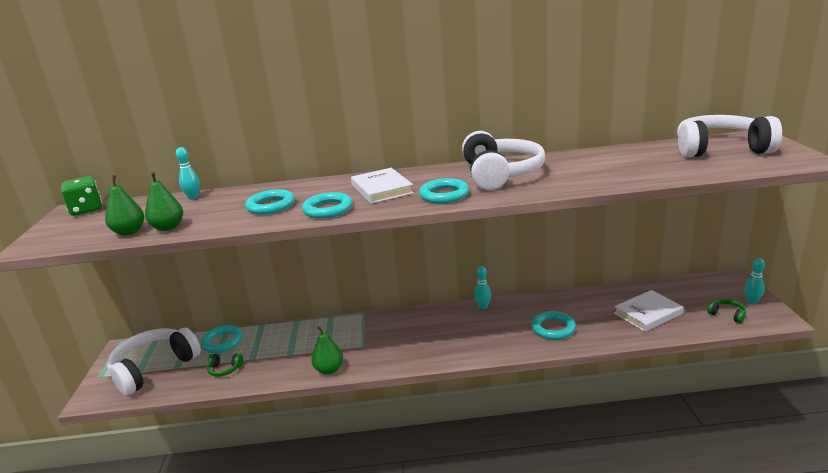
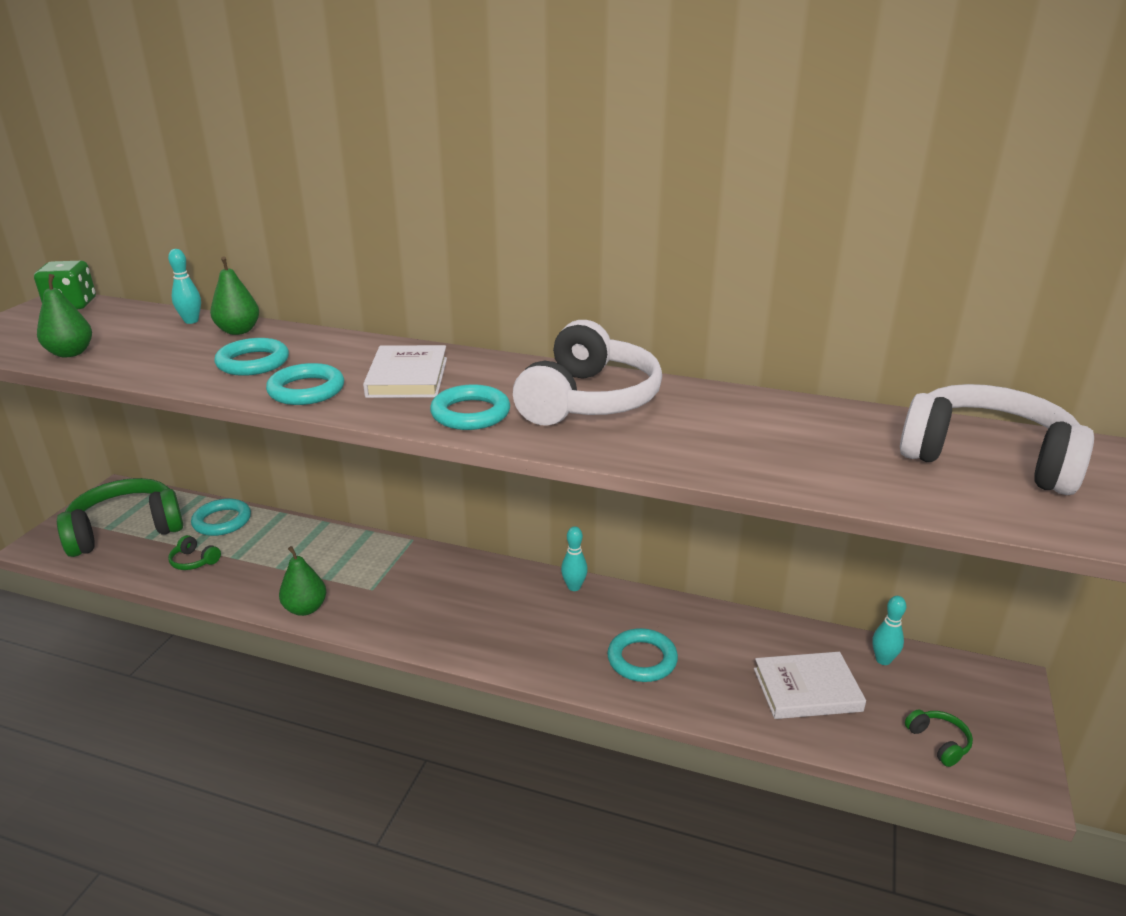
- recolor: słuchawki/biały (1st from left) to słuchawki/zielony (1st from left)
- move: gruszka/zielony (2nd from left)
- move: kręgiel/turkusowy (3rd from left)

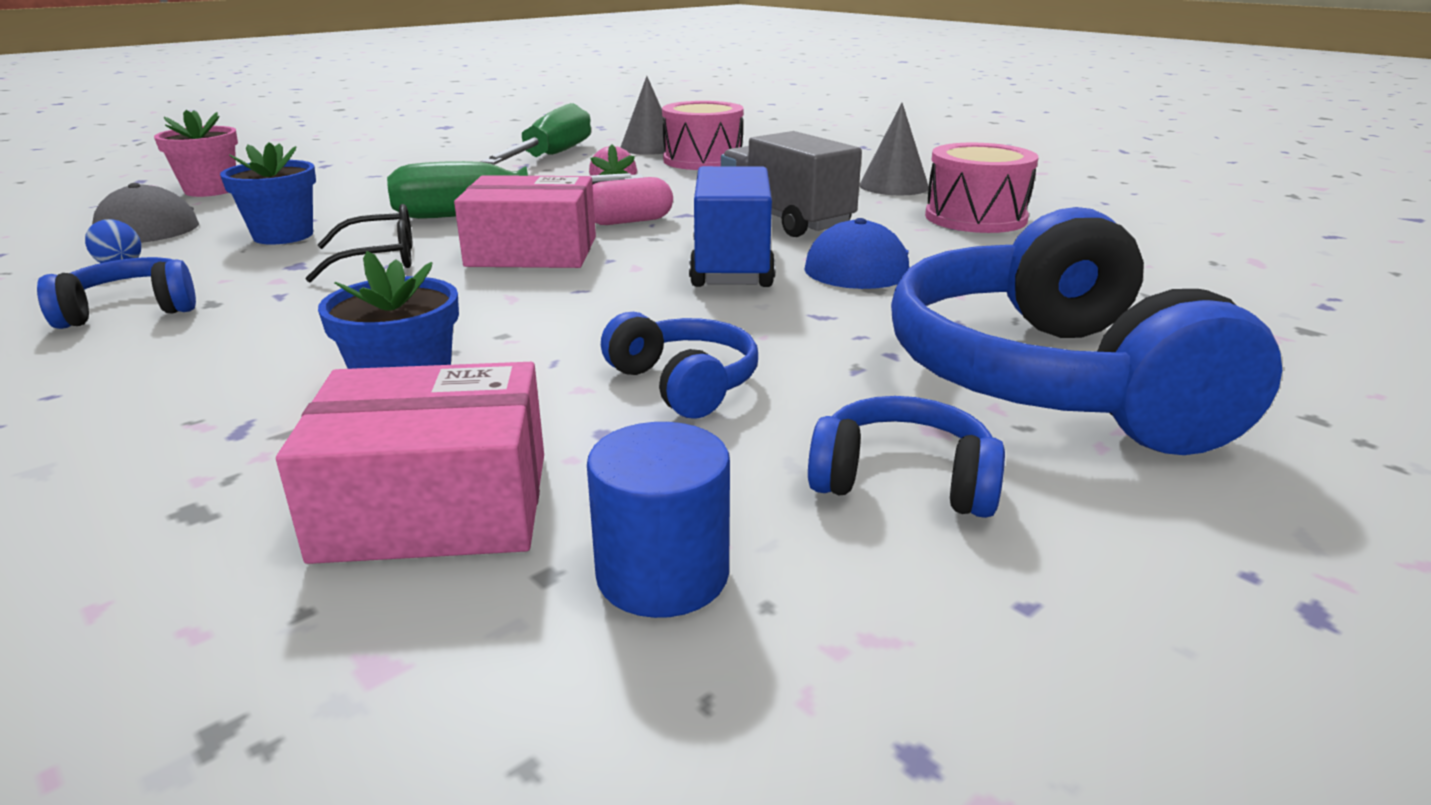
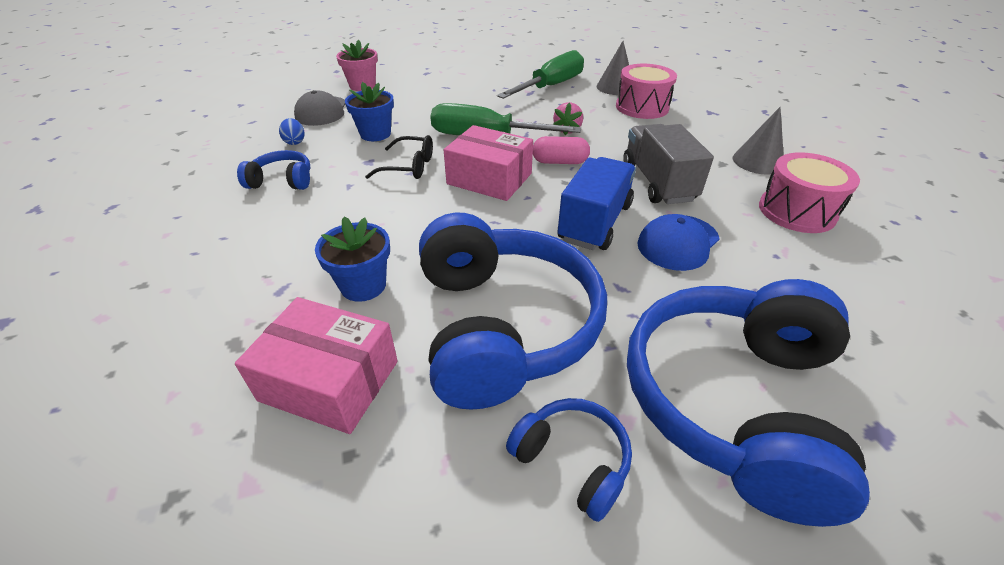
- delete: walec/niebieski
- resize: słuchawki/niebieski (2nd from left) x2.21

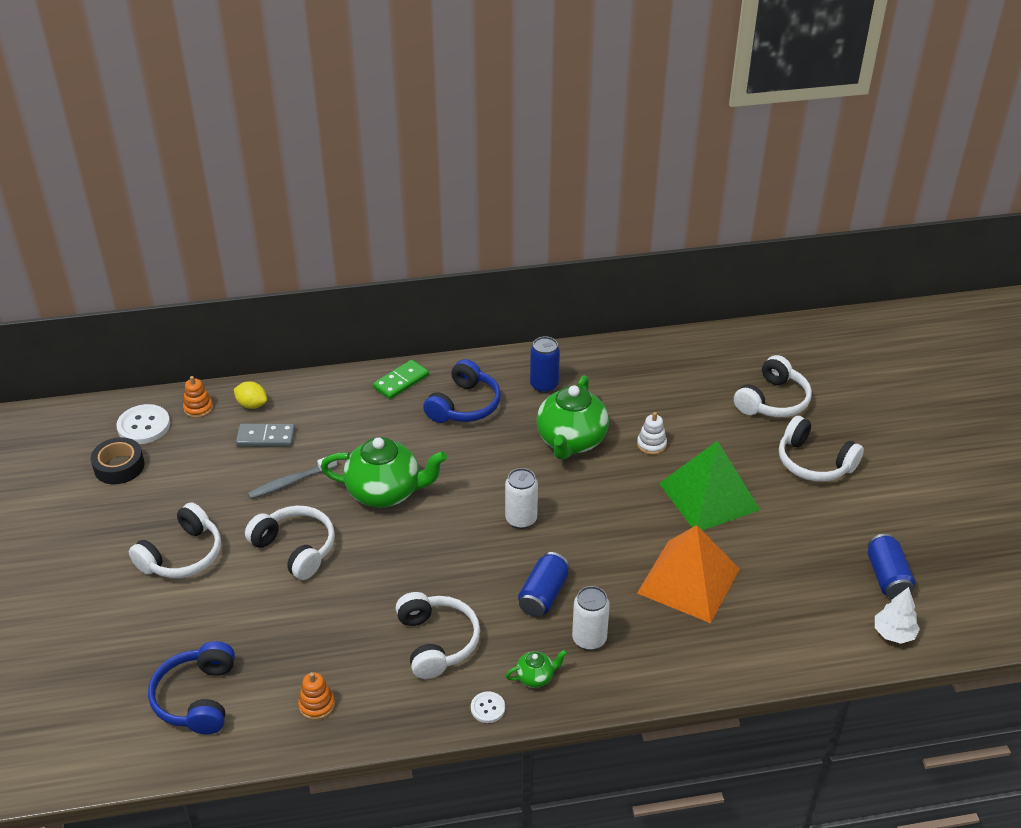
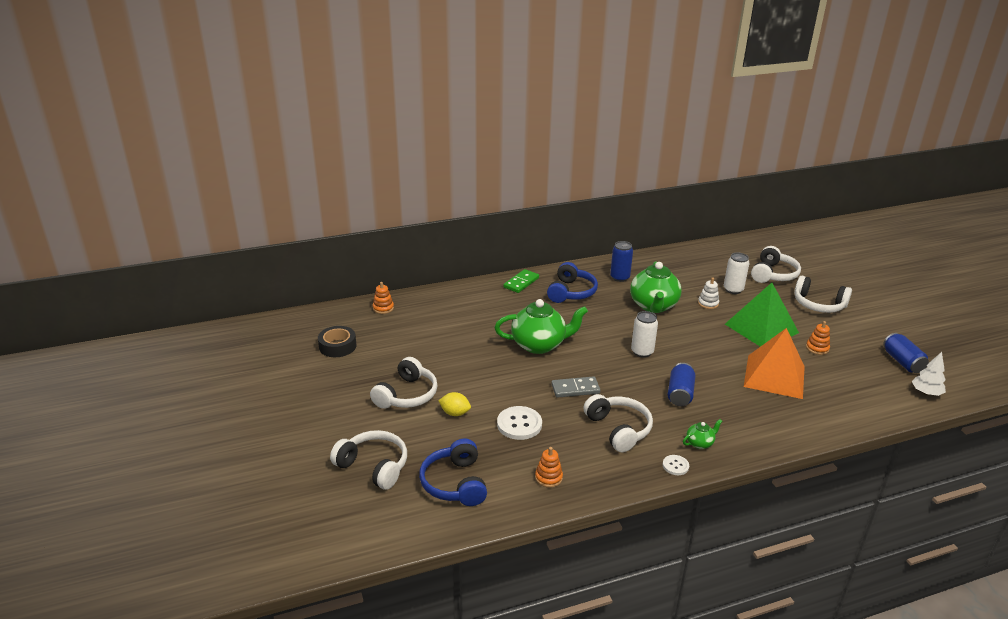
- move: guzik/biały (1st from left)
- move: cytryna/żółty
- move: kostka domina/szary
- move: słuchawki/biały (2nd from left in the first image) to słuchawki/biały (1st from left)
- delete: szczoteczka do zębów/szary
- move: puszka/biały (2nd from left)
- insert: zabawka nakładanka/pomarańczowy (3rd from left)

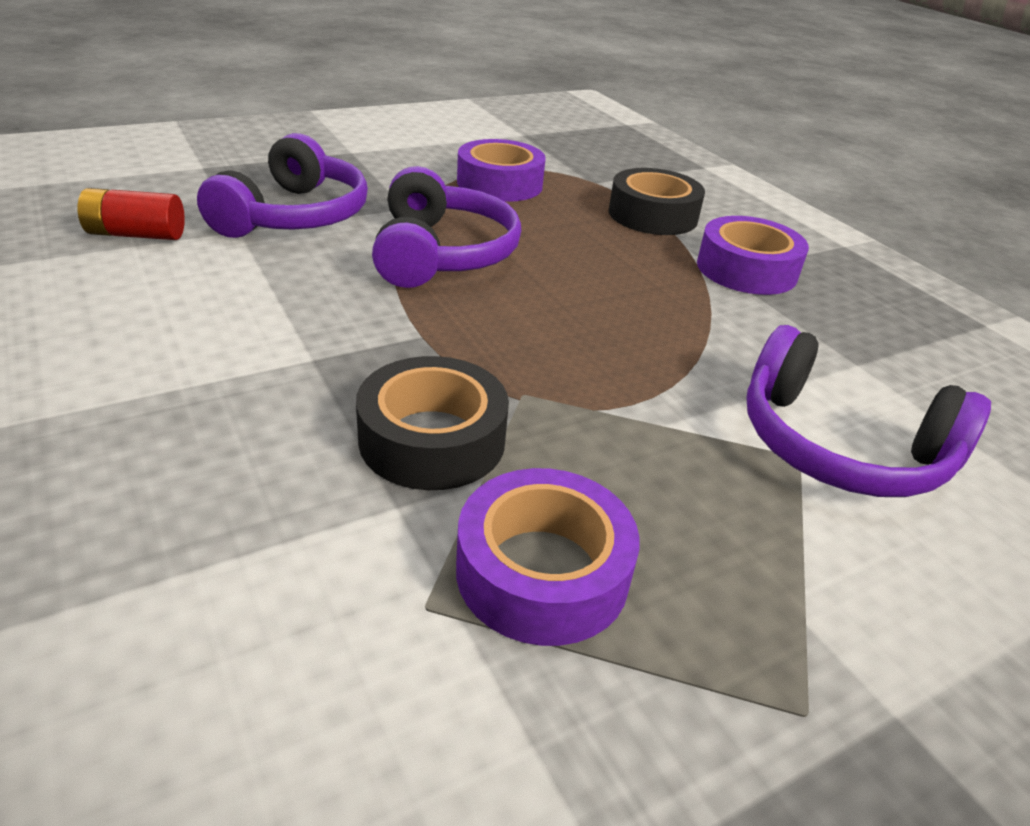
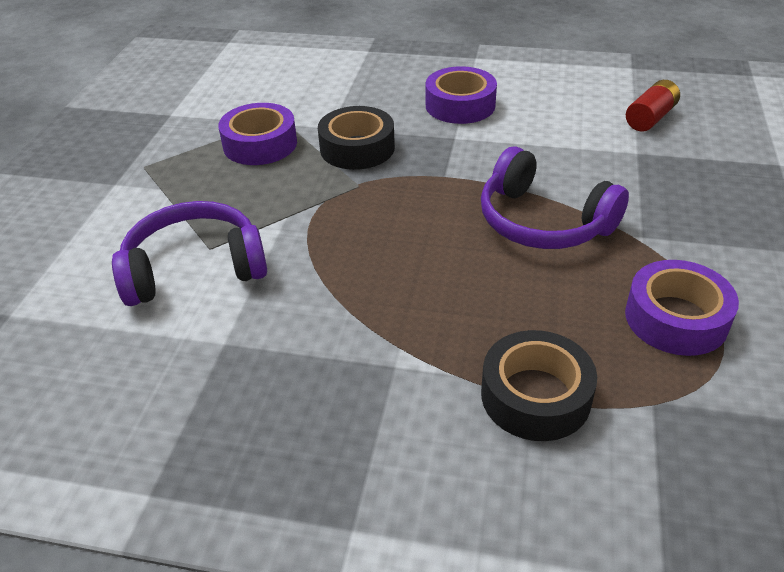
- delete: słuchawki/fioletowy (1st from left)
- move: taśma klejąca/fioletowy (3rd from left in the first image) to taśma klejąca/fioletowy (2nd from left)

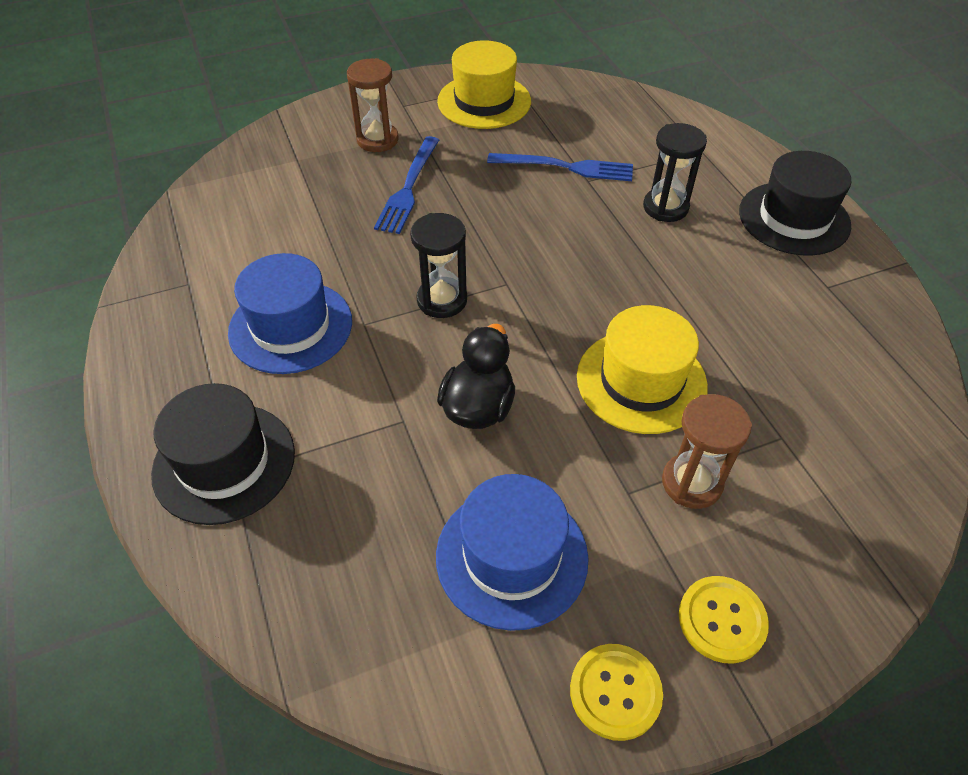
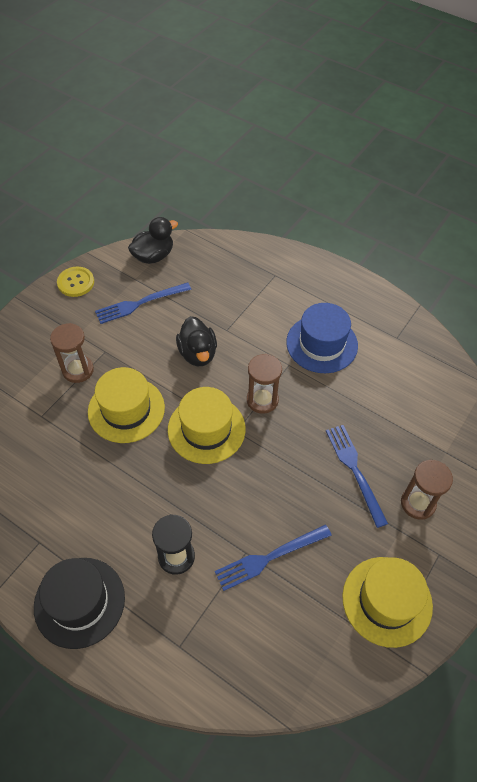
- delete: kapelusz/czarny (1st from left)
- recolor: klepsydra/czarny (1st from left) to klepsydra/brązowy (2nd from left)
- replace: kapelusz/niebieski (2nd from left) to widelec/niebieski (1st from left)
- delete: guzik/żółty (2nd from left)
- insert: kaczka/czarny (1st from left)
- insert: kapelusz/żółty (2nd from left)

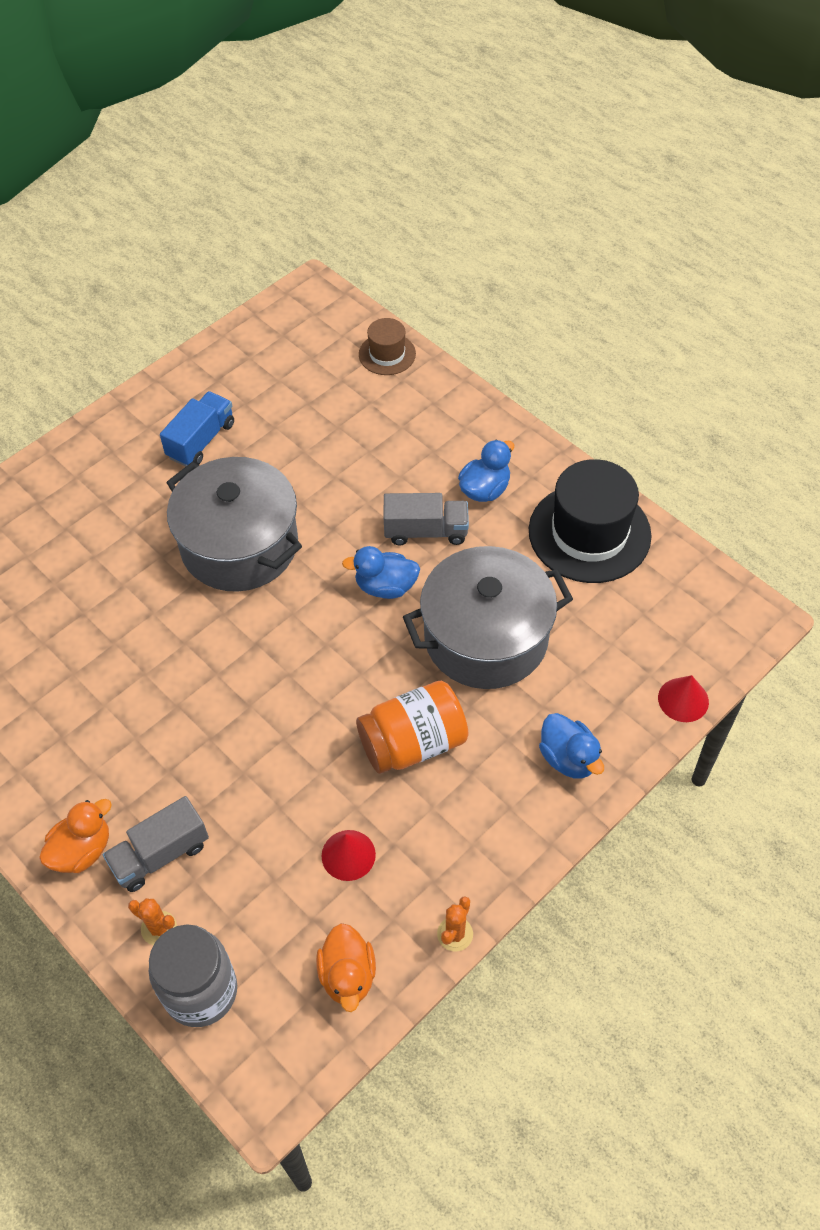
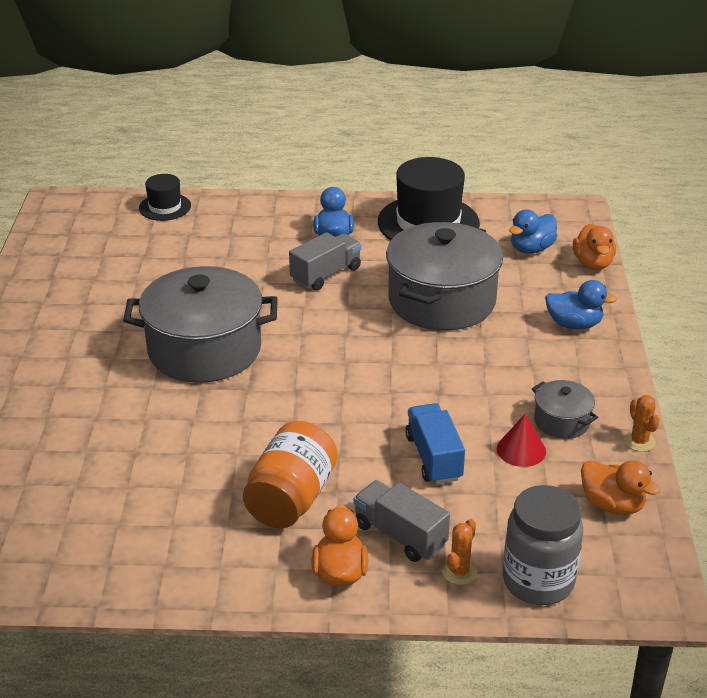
- rotate: ciężarówka/szary (1st from left in the first image) 120 degrees clockwise
- rotate: kaktus/pomarańczowy (1st from left) 45 degrees counterclockwise
- move: ciężarówka/niebieski
- move: kaczka/niebieski (1st from left in the first image) to kaczka/niebieski (2nd from left)
- move: słoik/pomarańczowy
- recolor: kapelusz/brązowy to kapelusz/czarny (1st from left)
- replace: stożek/czerwony (2nd from left) to kaczka/pomarańczowy (2nd from left)
- insert: garnek/szary (3rd from left)

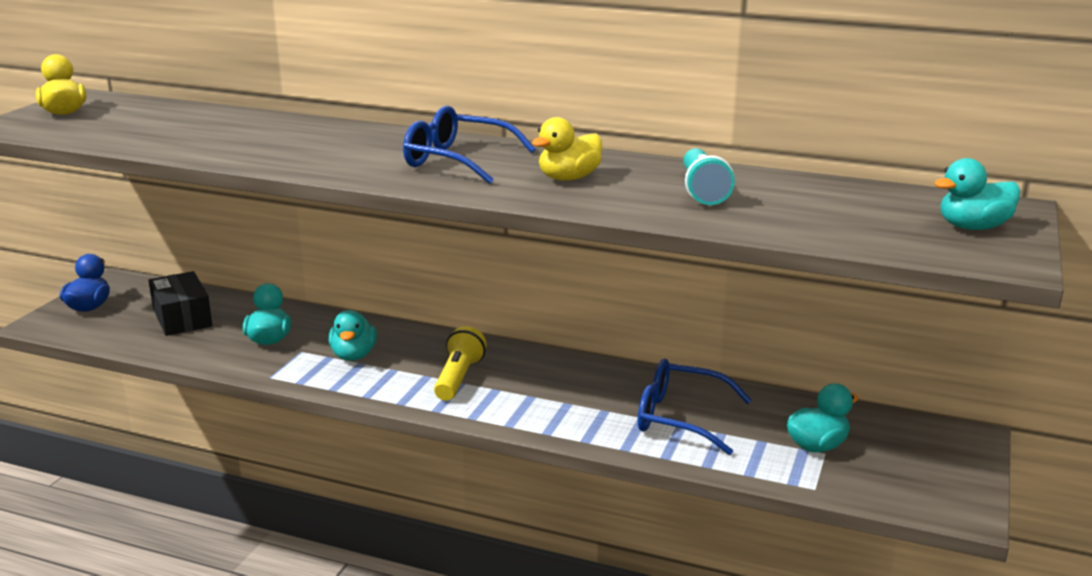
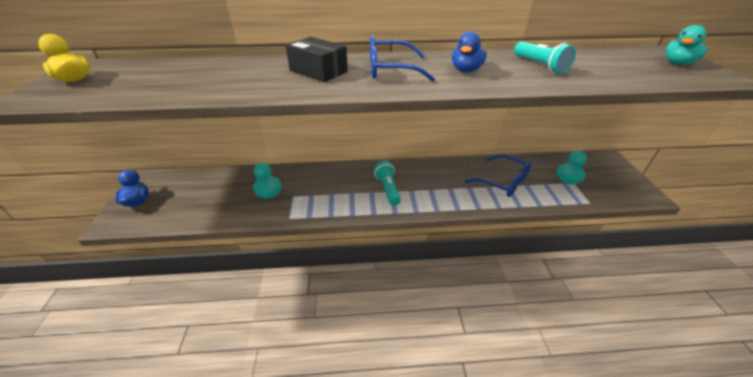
- move: pudełko/czarny
- delete: kaczka/turkusowy (2nd from left)
- recolor: latarka/żółty to latarka/turkusowy (1st from left)
- recolor: kaczka/żółty (2nd from left) to kaczka/niebieski (2nd from left)
- rotate: okulary/niebieski (2nd from left) 135 degrees counterclockwise

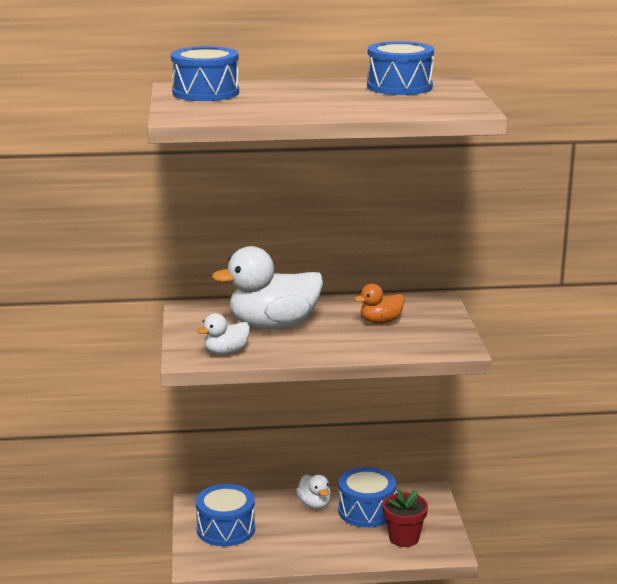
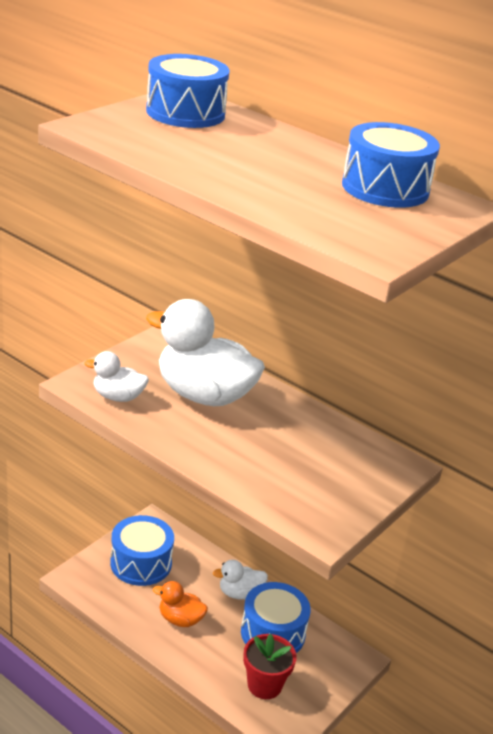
- rotate: kaczka/biały (3rd from left) 60 degrees clockwise
- move: kaczka/pomarańczowy

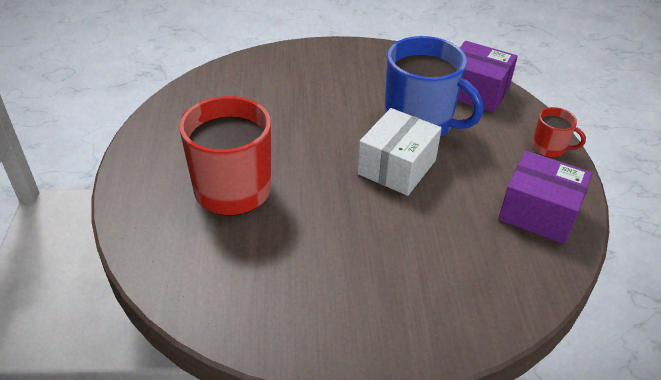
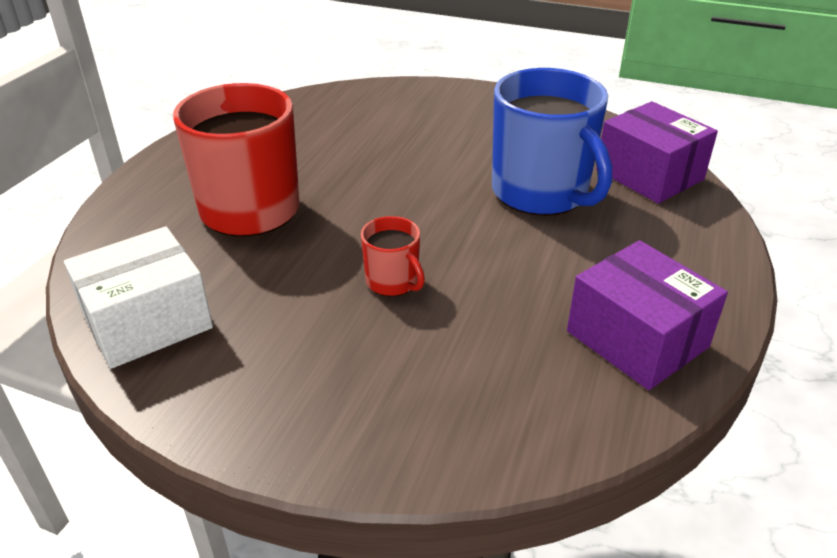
- move: pudełko/biały
- move: kubek/czerwony (2nd from left)

